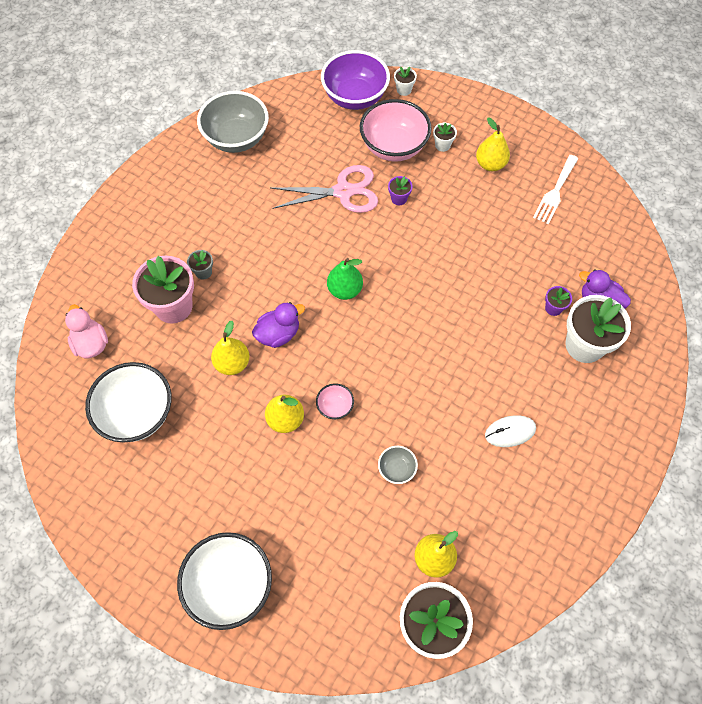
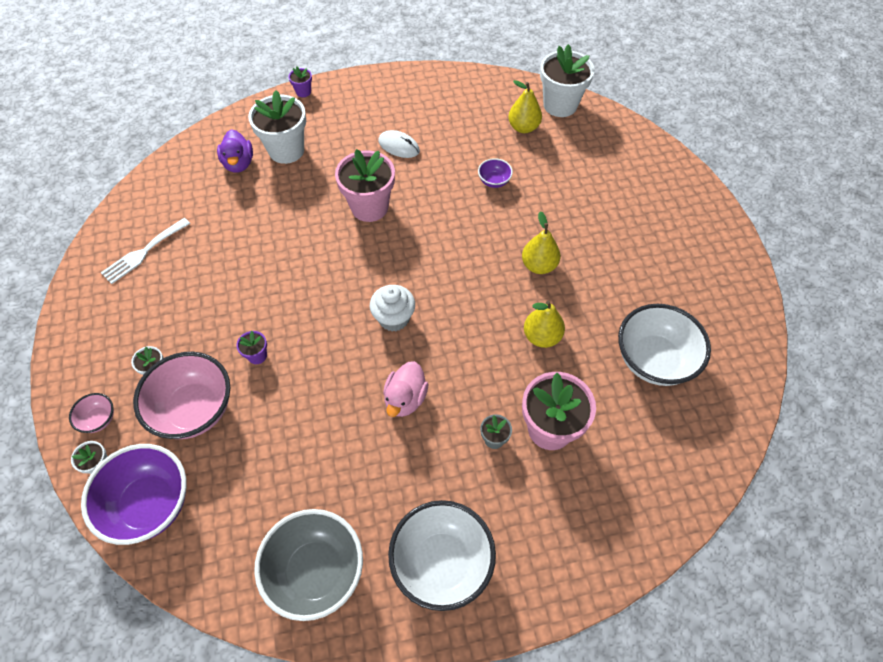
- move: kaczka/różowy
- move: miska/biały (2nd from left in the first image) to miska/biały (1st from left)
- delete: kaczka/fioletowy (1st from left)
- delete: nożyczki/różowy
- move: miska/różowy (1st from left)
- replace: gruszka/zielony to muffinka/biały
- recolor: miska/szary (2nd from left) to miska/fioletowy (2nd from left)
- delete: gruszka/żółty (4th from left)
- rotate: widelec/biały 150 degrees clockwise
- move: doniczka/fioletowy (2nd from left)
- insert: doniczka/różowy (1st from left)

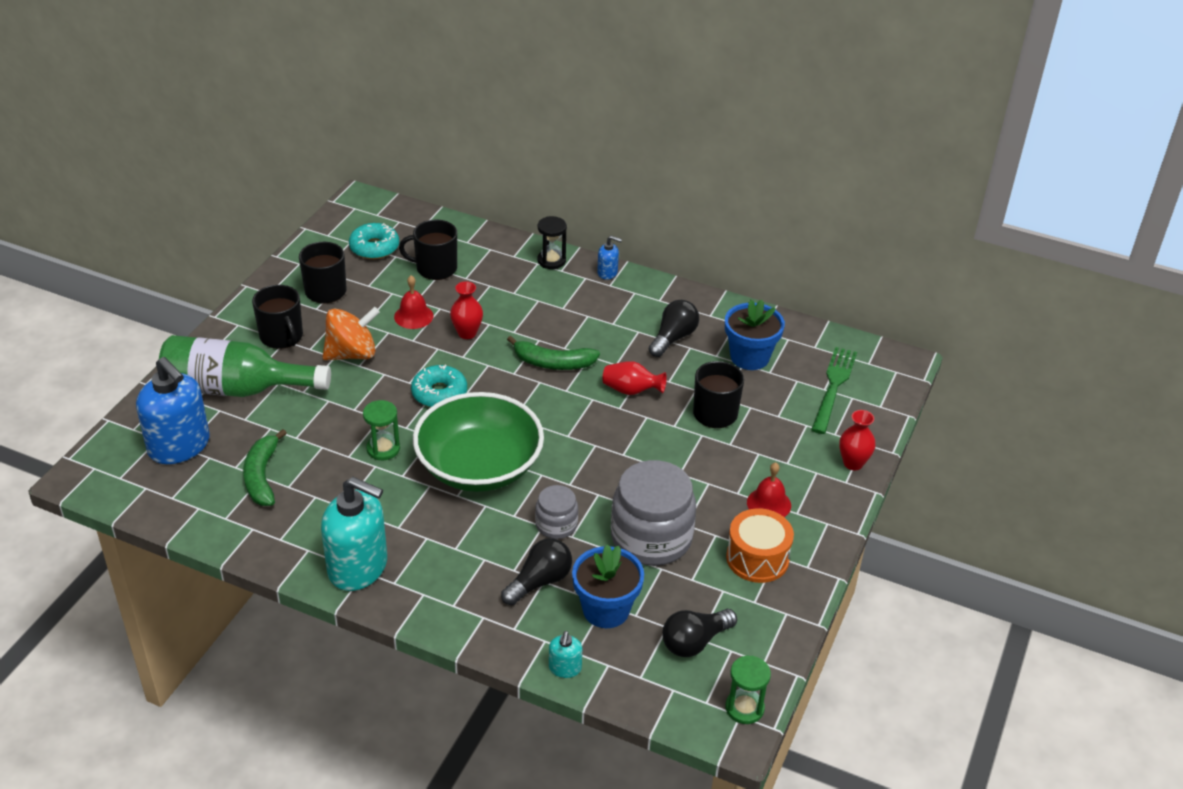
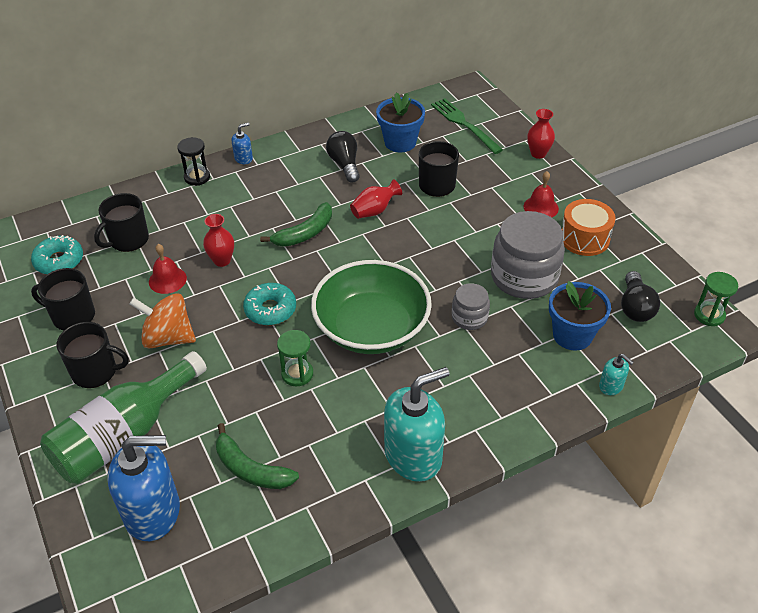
- rotate: bączek/pomarańczowy 90 degrees counterclockwise
- delete: żarówka/czarny (1st from left)

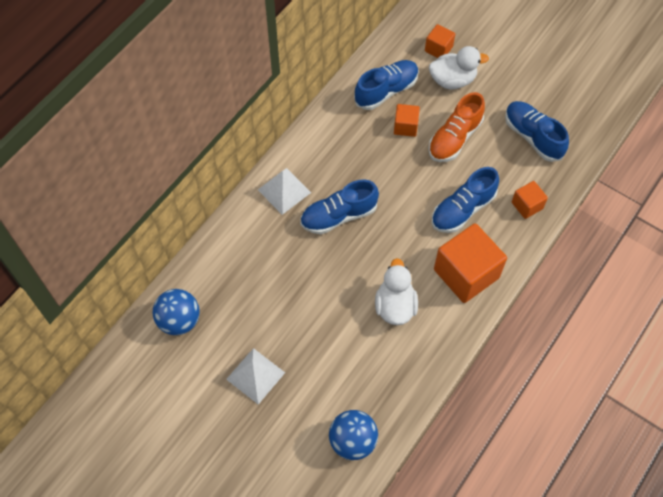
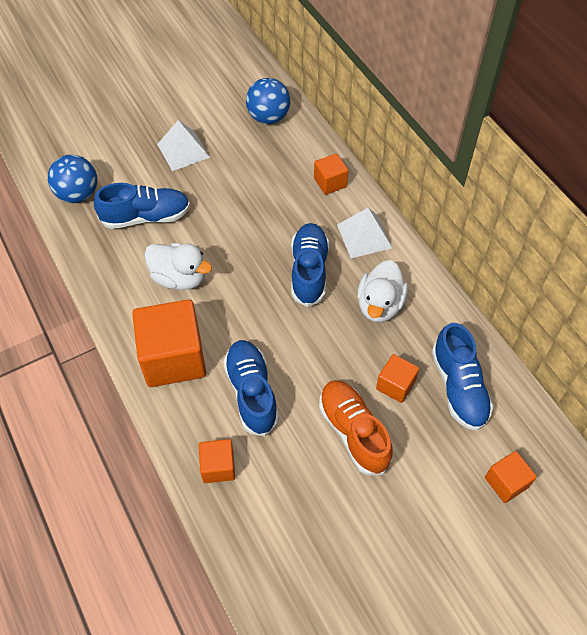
- move: kaczka/biały (2nd from left)
- move: but/niebieski (4th from left in the first image) to but/niebieski (1st from left)
- insert: sześcian/pomarańczowy (3rd from left)

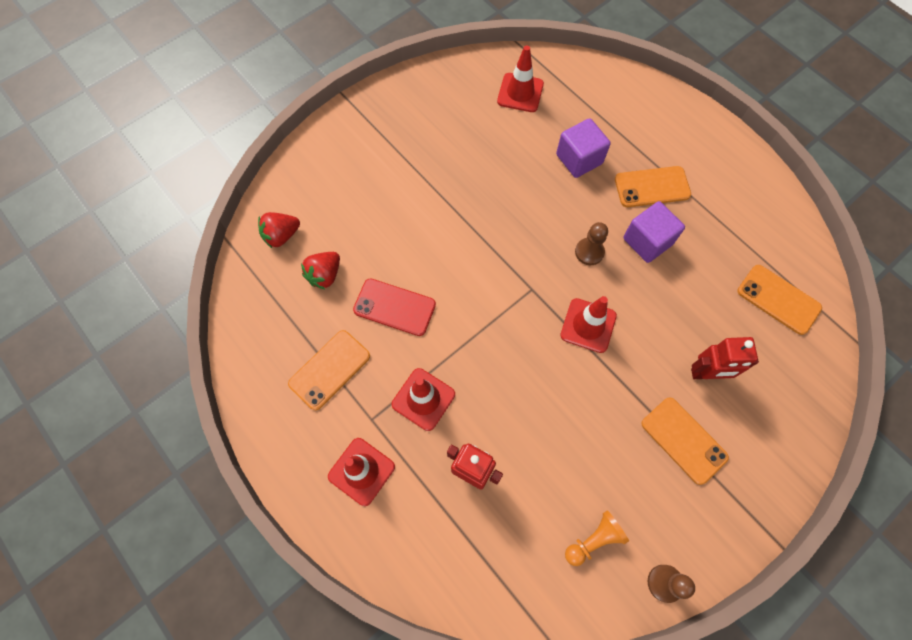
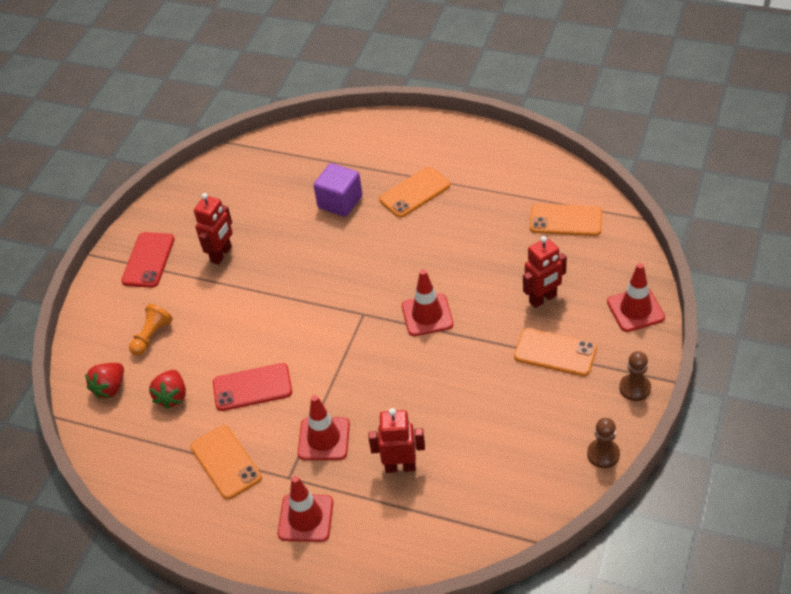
- rotate: telefon/pomarańczowy (1st from left) 45 degrees counterclockwise
- move: pachołek/czerwony (3rd from left in the first image) to pachołek/czerwony (4th from left)
- move: pionek/pomarańczowy
- move: pionek/brązowy (1st from left in the first image) to pionek/brązowy (2nd from left)
- delete: sześcian/fioletowy (2nd from left)
- insert: telefon/czerwony (1st from left)
- insert: robot/czerwony (1st from left)

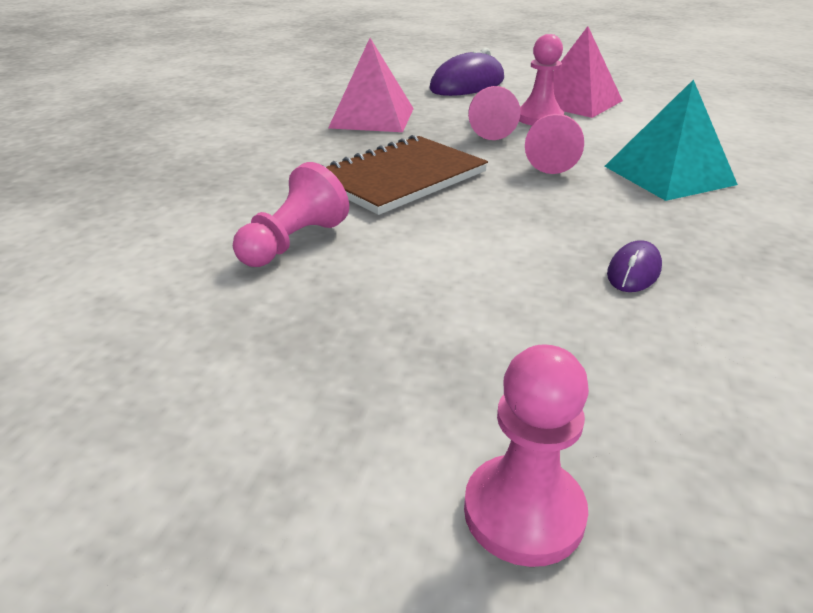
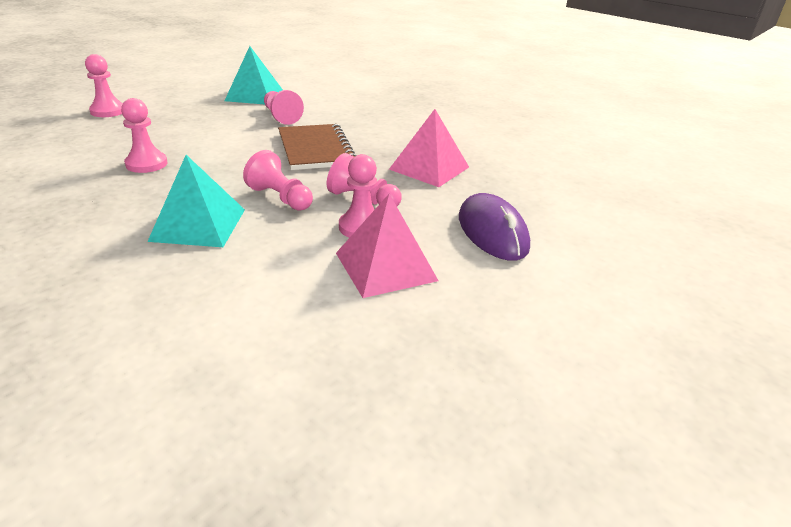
- replace: myszka/fioletowy (2nd from left) to pionek/różowy (2nd from left)
- insert: piramida/turkusowy (2nd from left)

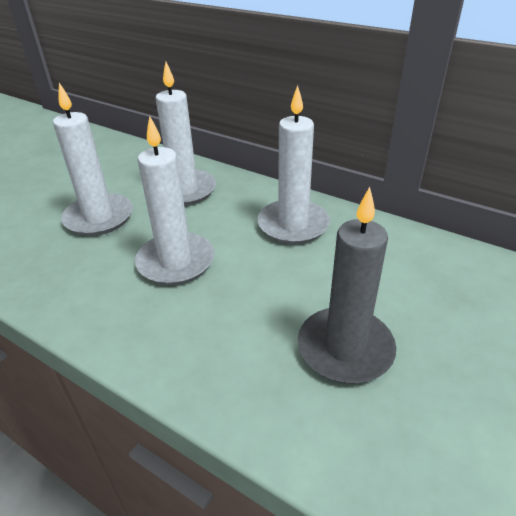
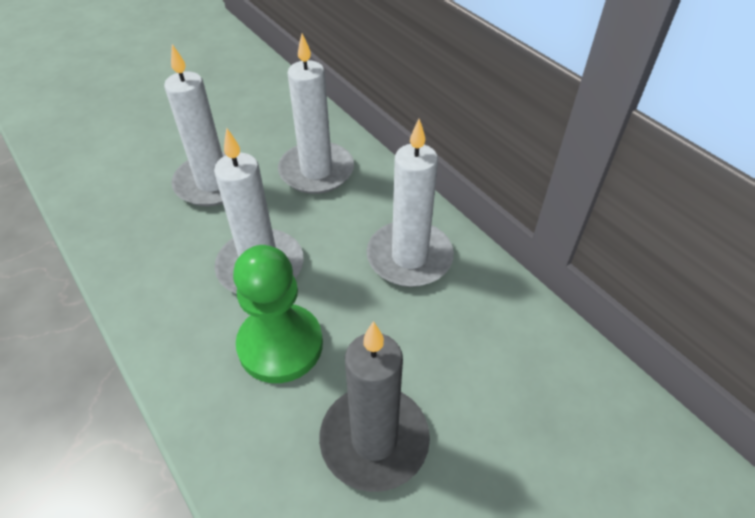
- insert: pionek/zielony

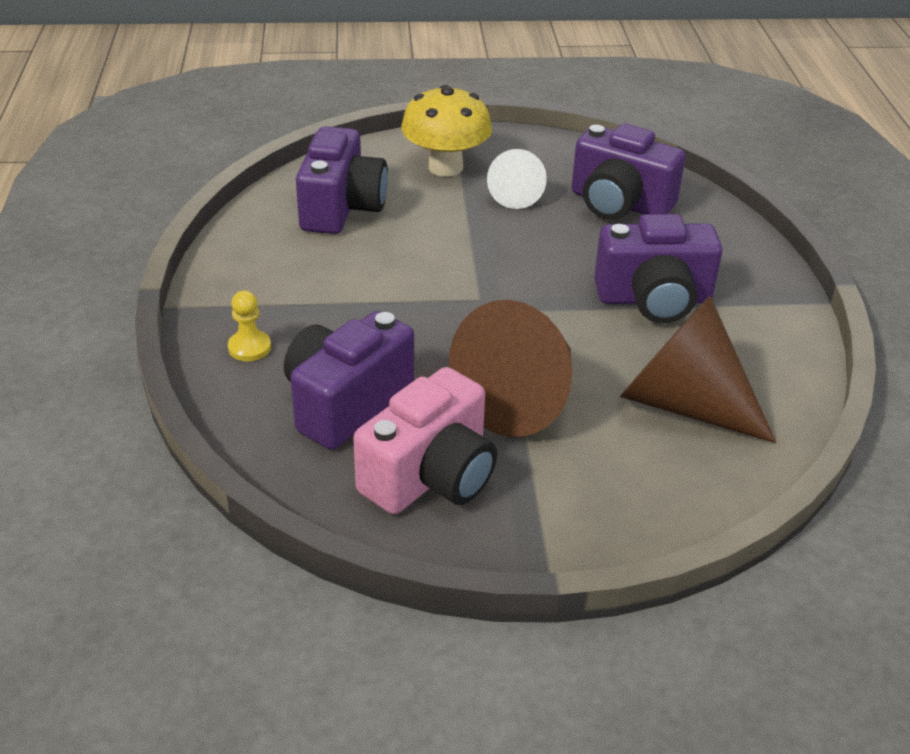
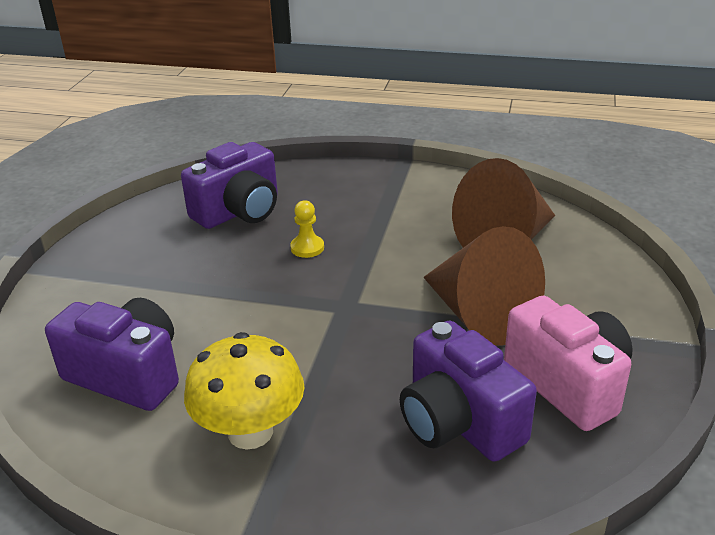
- move: pionek/żółty
- move: grzyb/żółty
- delete: stożek/biały
- delete: aparat fotograficzny/fioletowy (4th from left)

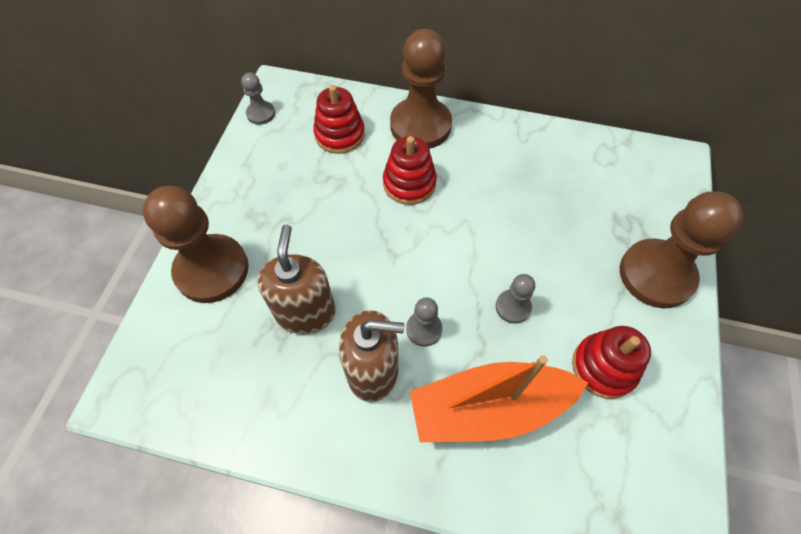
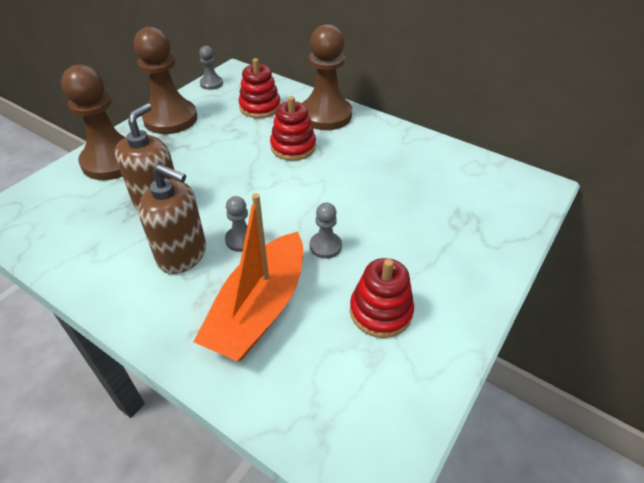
- rotate: łódka/pomarańczowy 75 degrees counterclockwise
- move: pionek/brązowy (3rd from left in the first image) to pionek/brązowy (2nd from left)

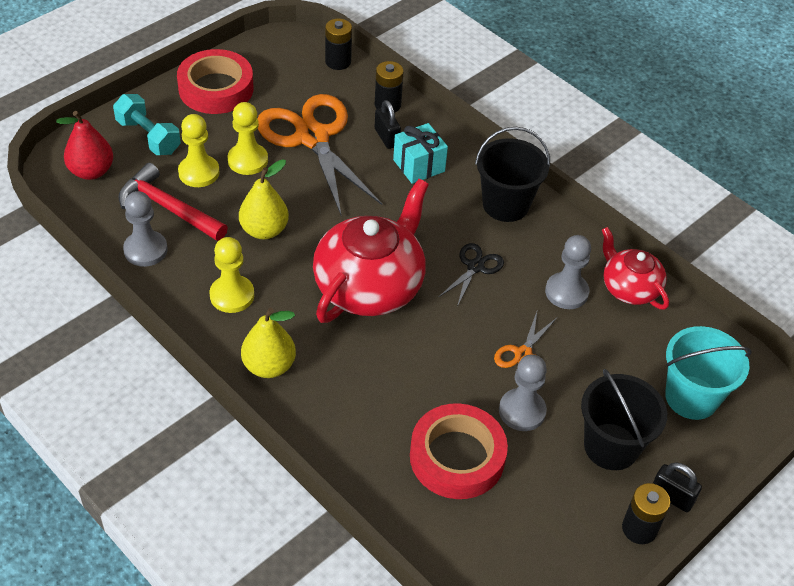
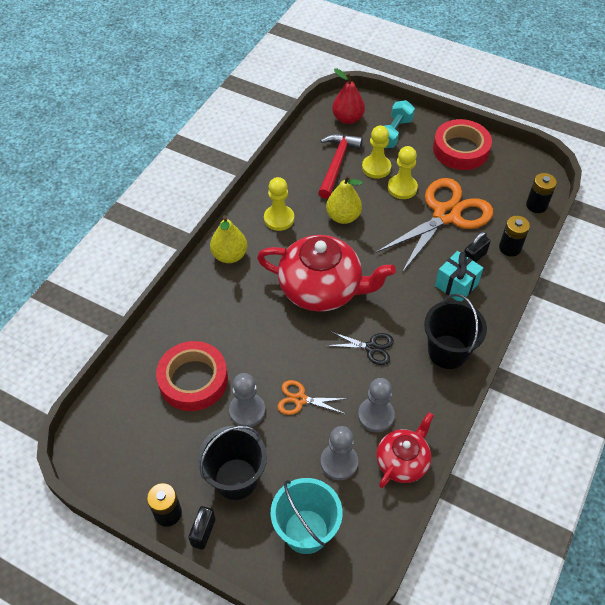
- move: pionek/szary (1st from left in the first image) to pionek/szary (2nd from left)

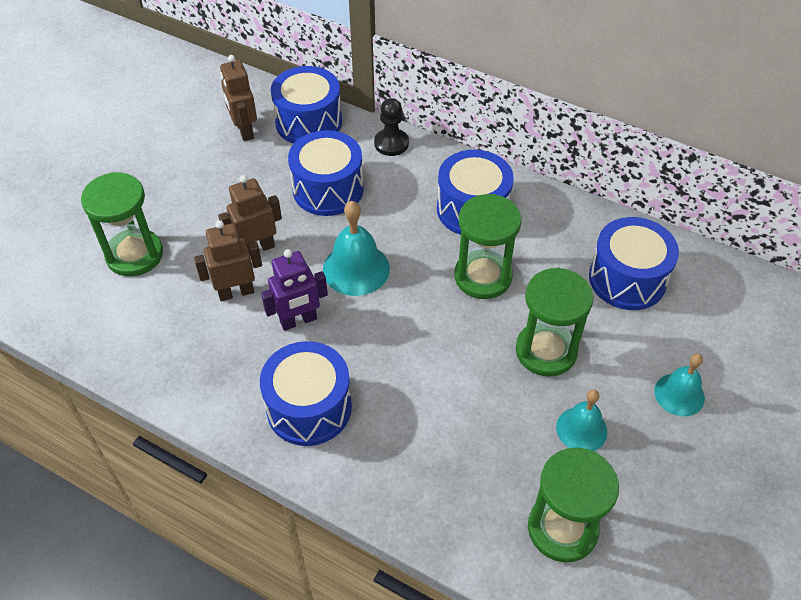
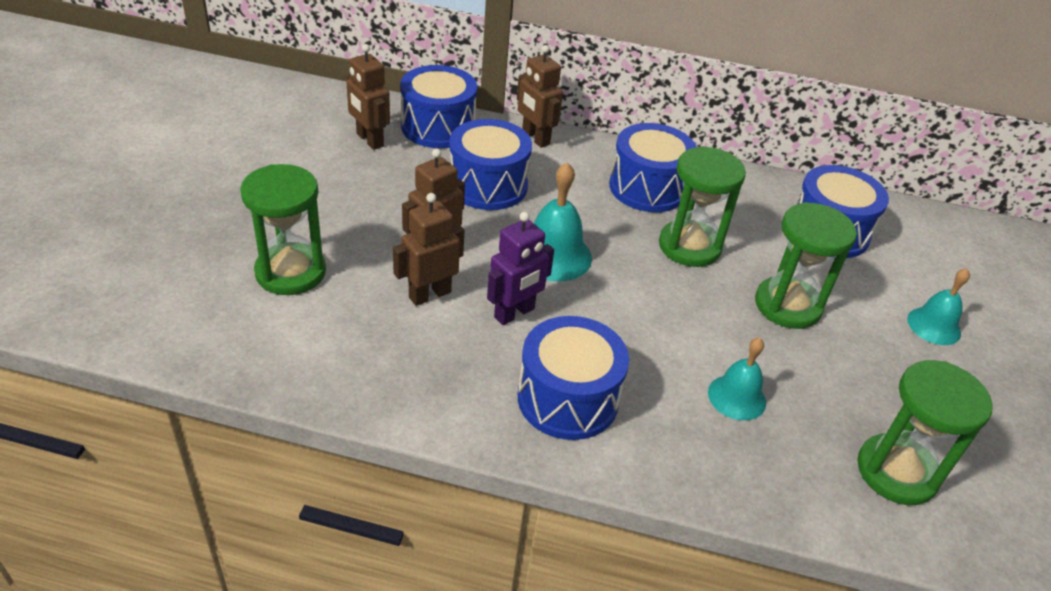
- replace: pionek/czarny to robot/brązowy (4th from left)
- move: dzwonek/turkusowy (2nd from left)

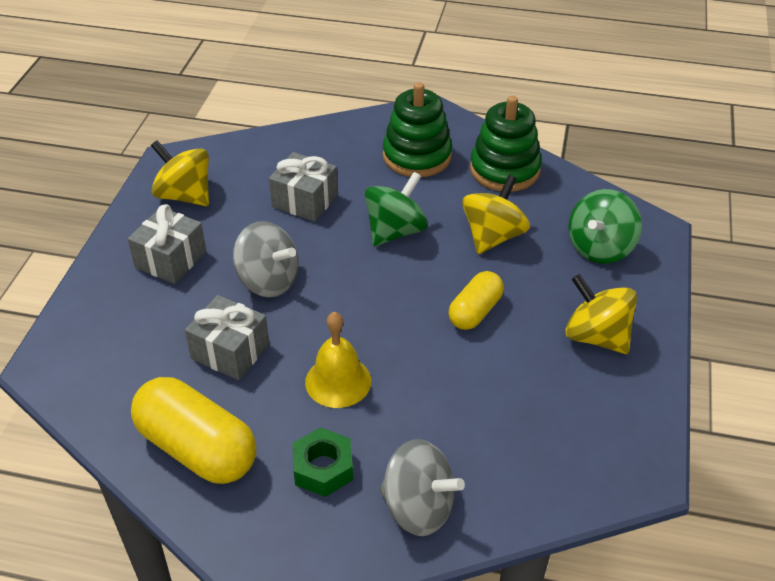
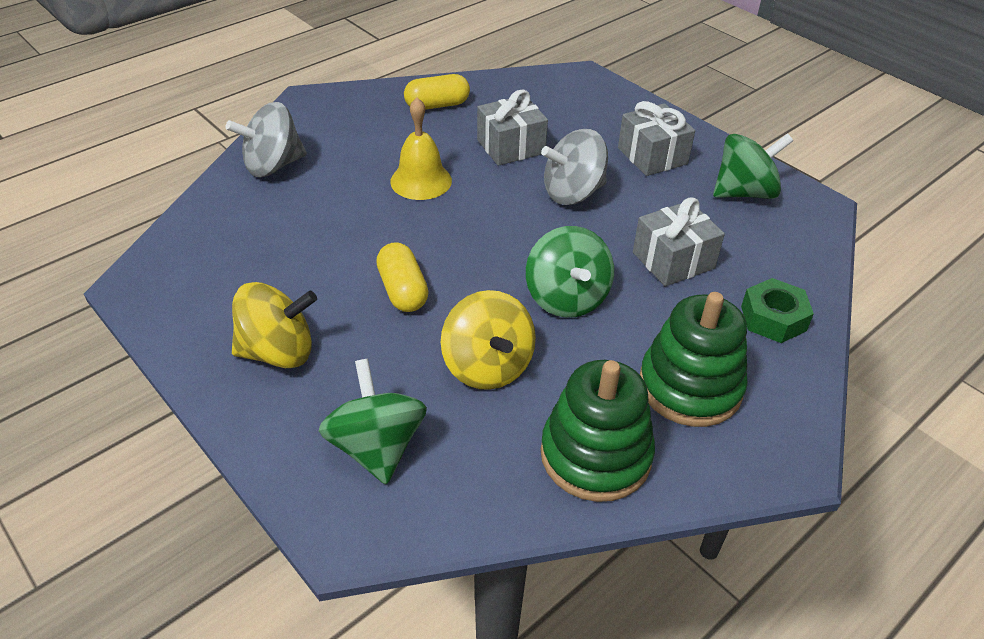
- resize: kapsułka/żółty (1st from left in the first image) x0.59
- recolor: bączek/żółty (1st from left) to bączek/zielony (3rd from left)
- move: nakrętka/zielony

